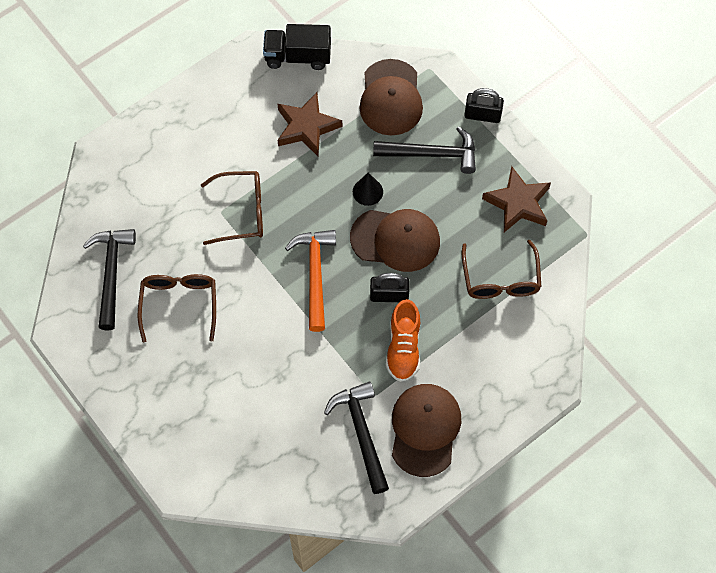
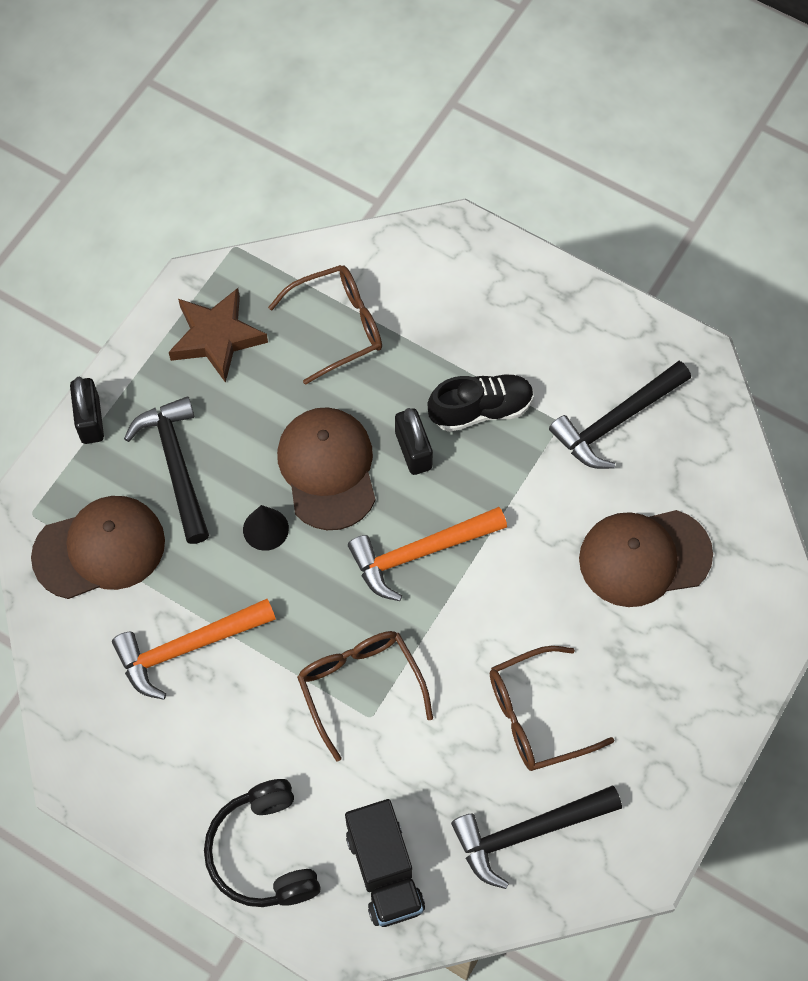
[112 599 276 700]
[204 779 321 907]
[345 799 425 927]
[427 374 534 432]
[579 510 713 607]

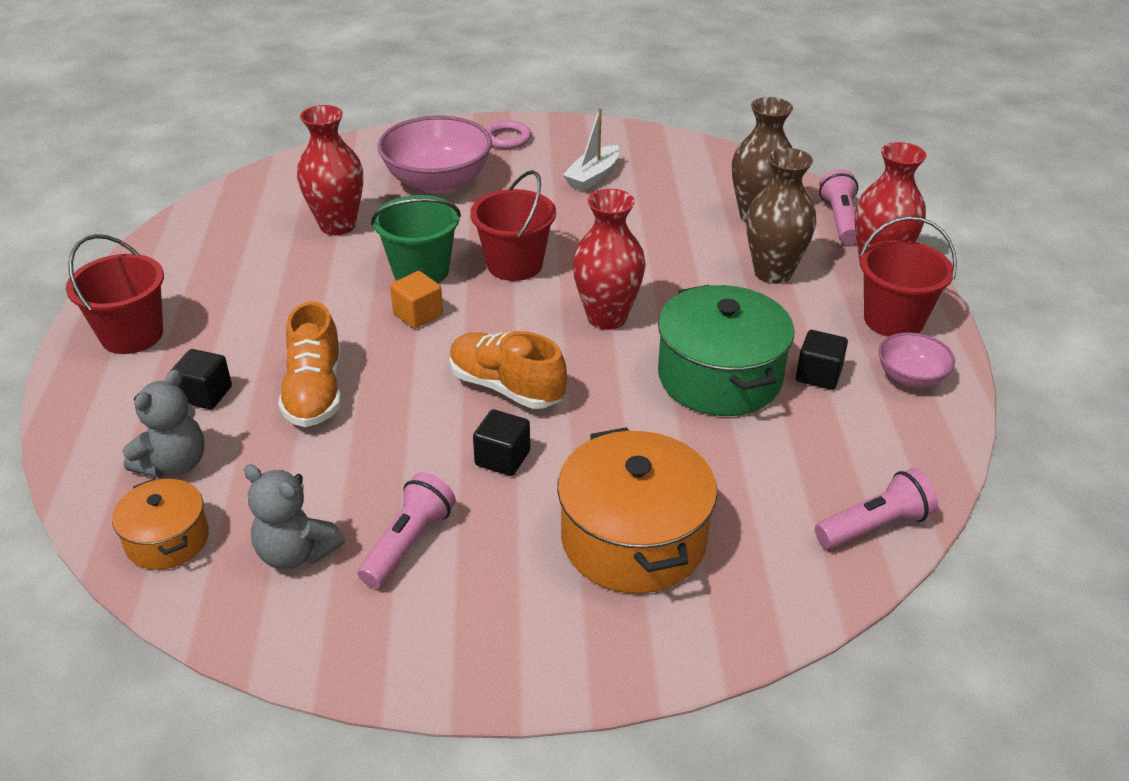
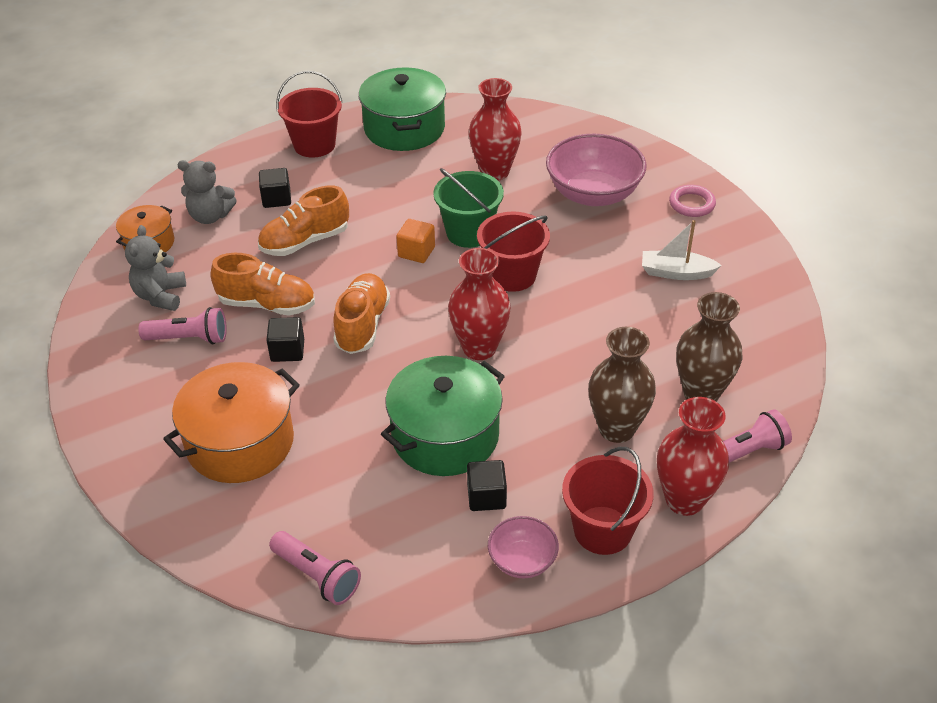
[211 253 315 315]
[359 67 446 151]

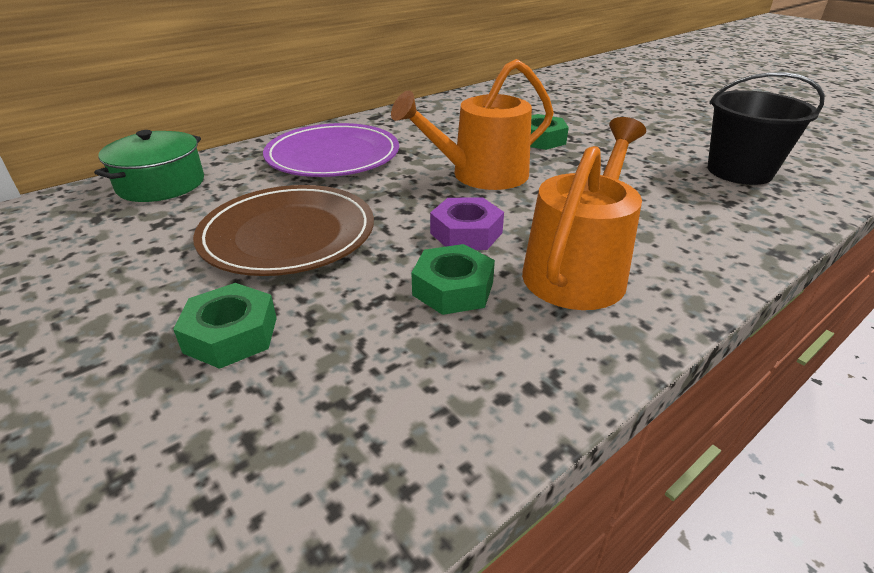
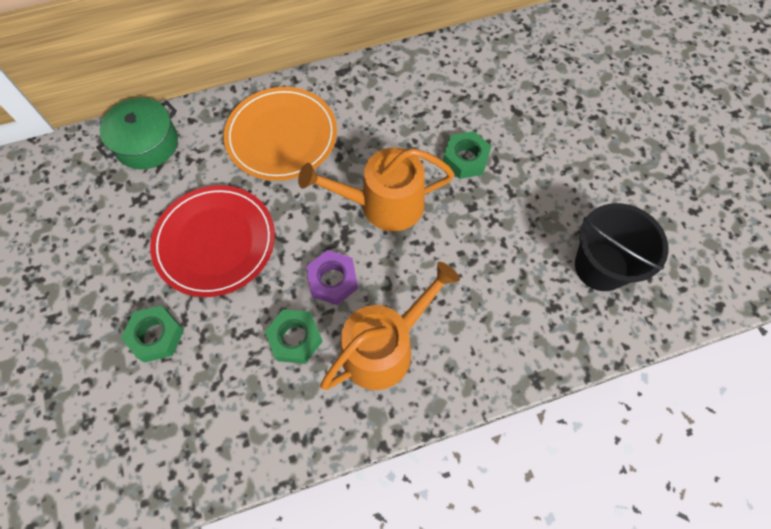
[150 185 275 297]
[224 87 337 181]

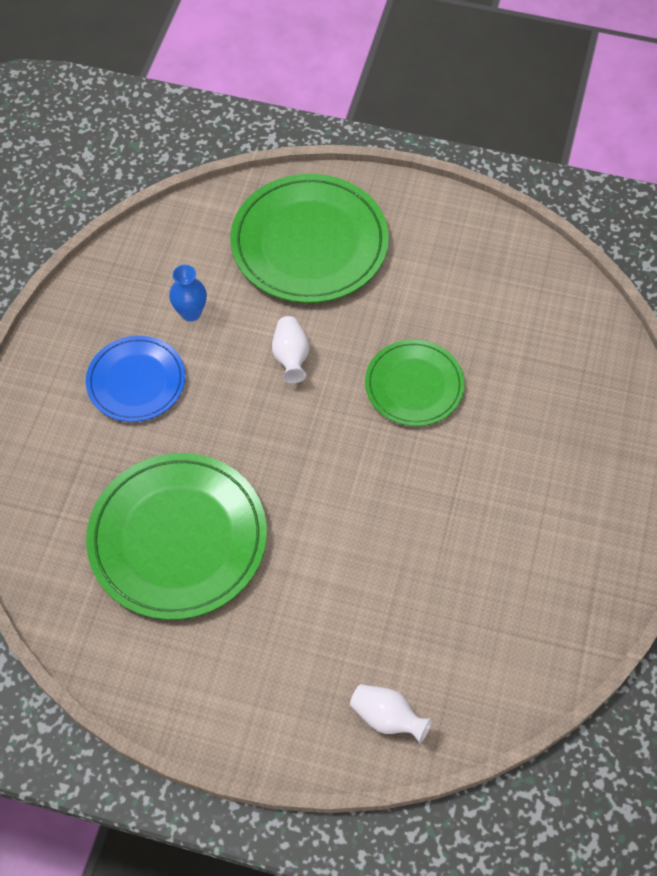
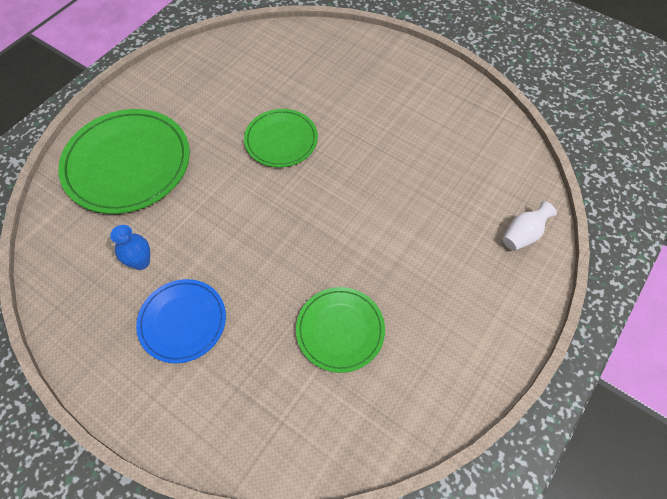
[296 287 385 373]
[272 316 310 383] (first image)

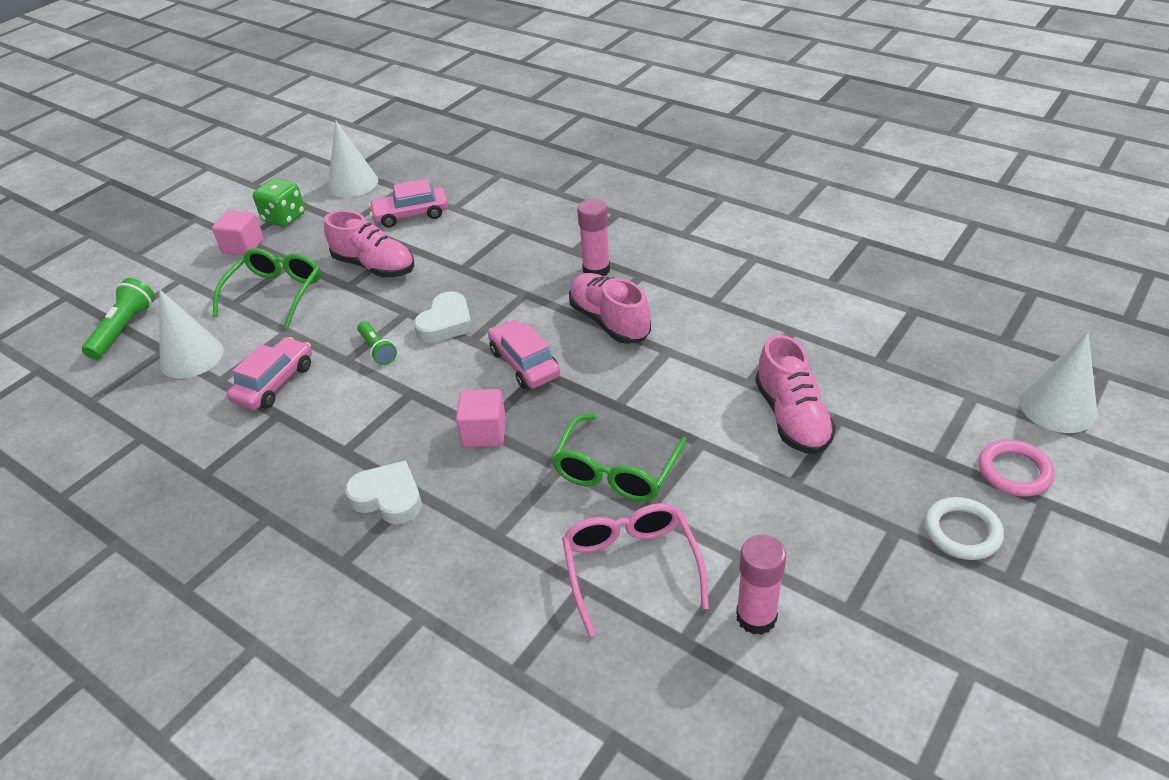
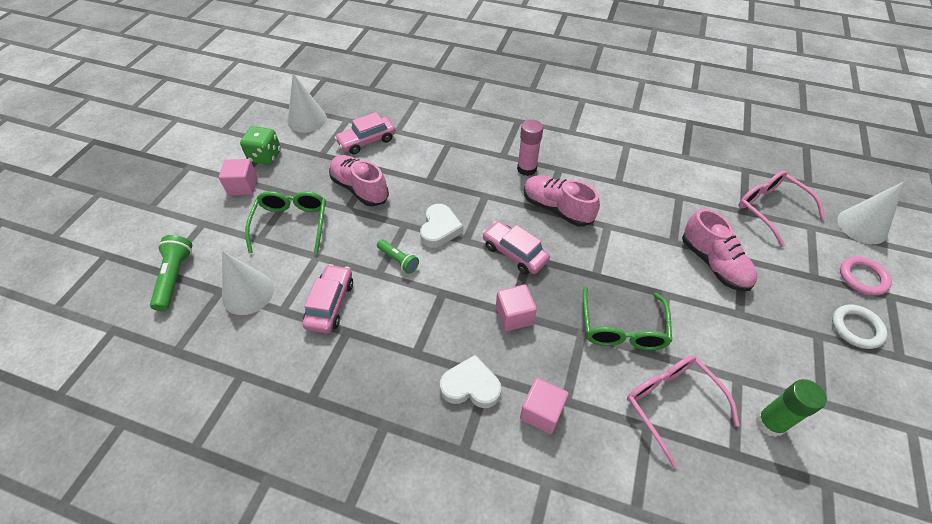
[329 155 389 206]
[520 378 568 434]
[739 171 825 247]
[756 379 827 437]

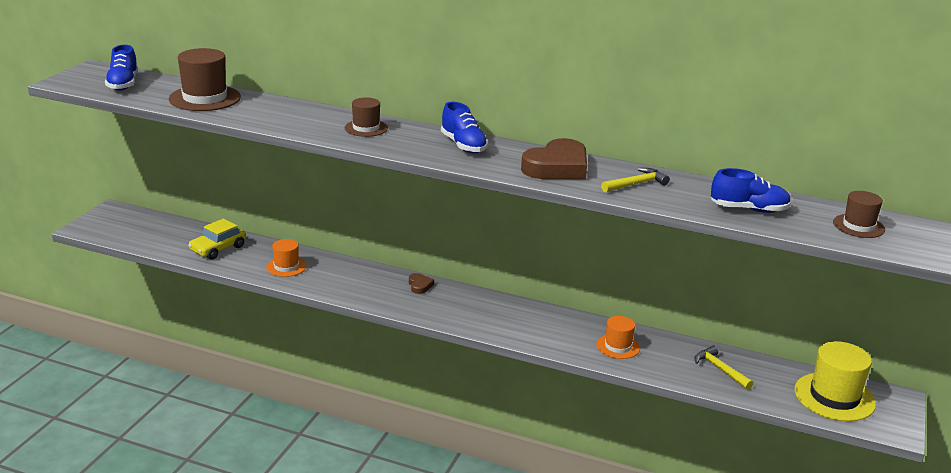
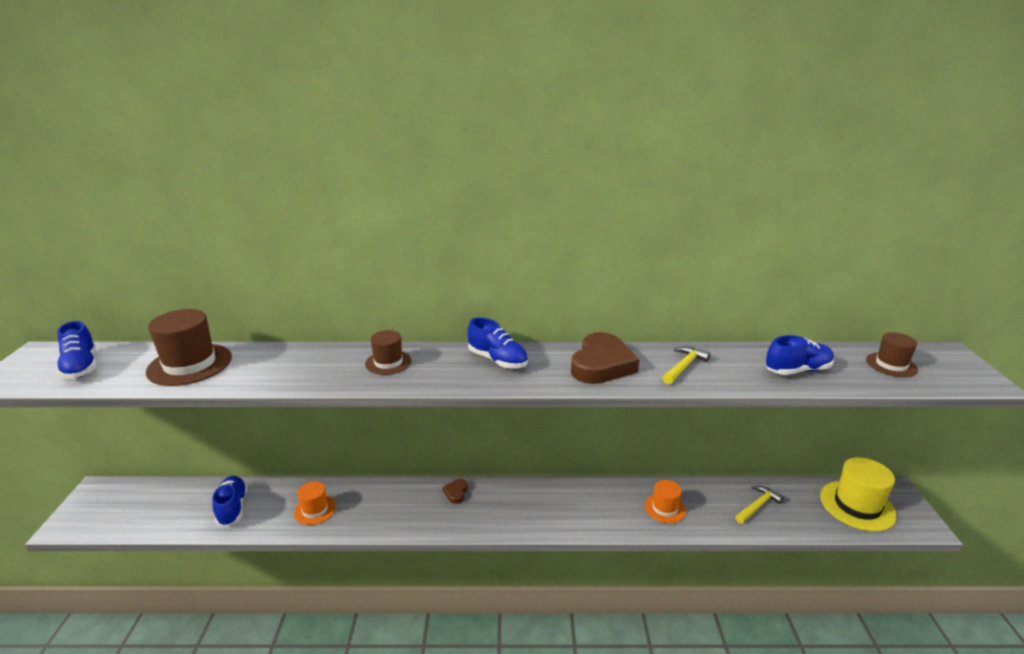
[212 476 247 526]
[443 479 468 504]
[735 486 784 524]

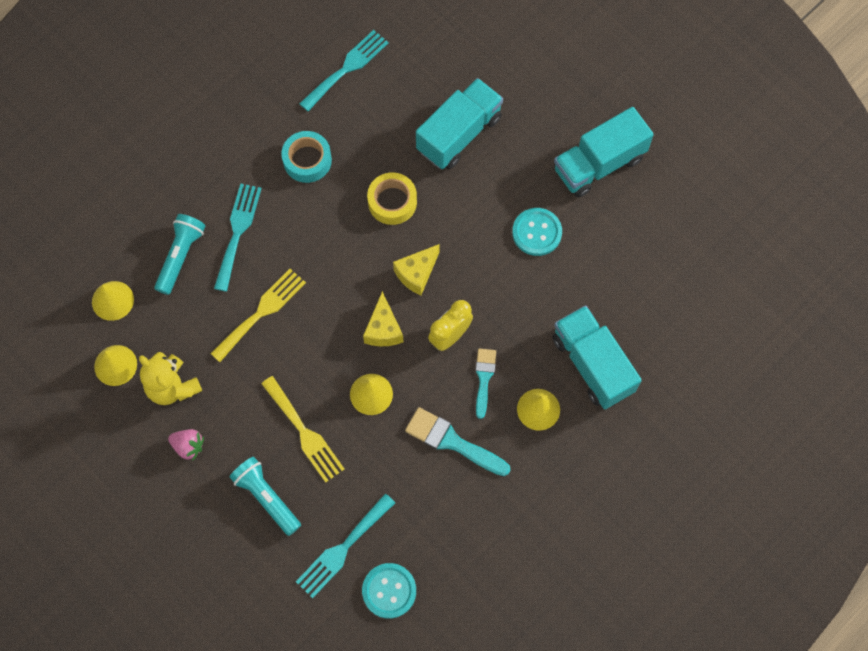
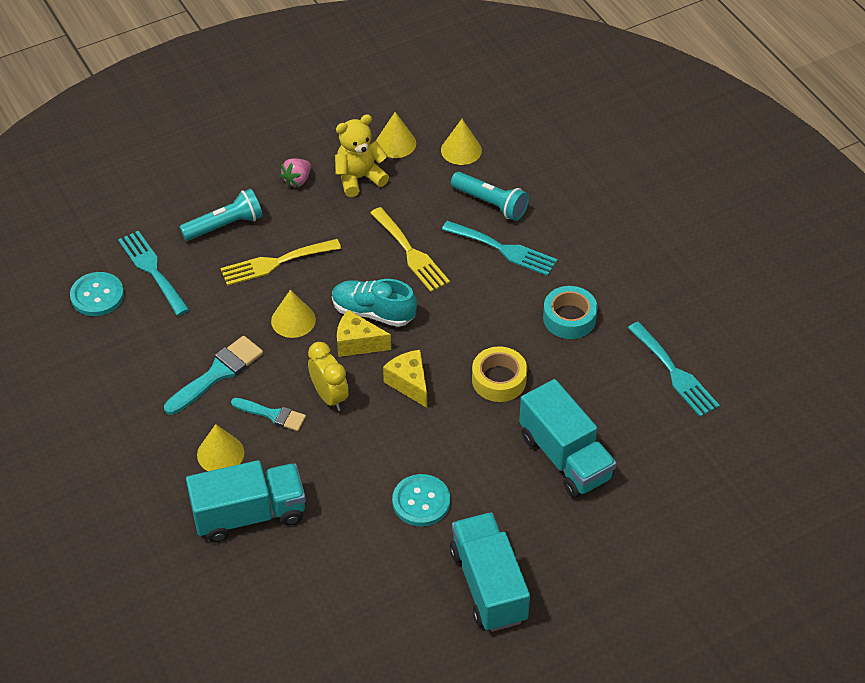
[332 279 417 327]

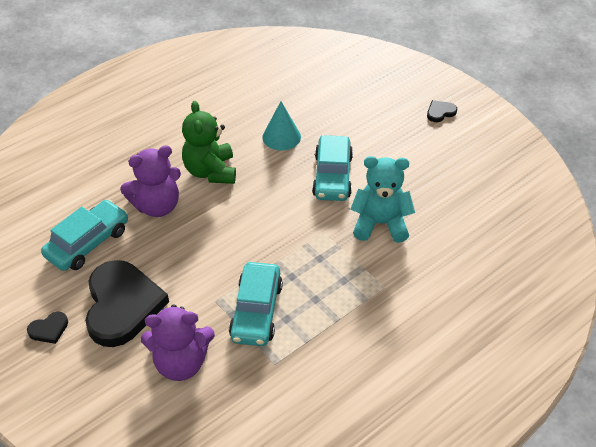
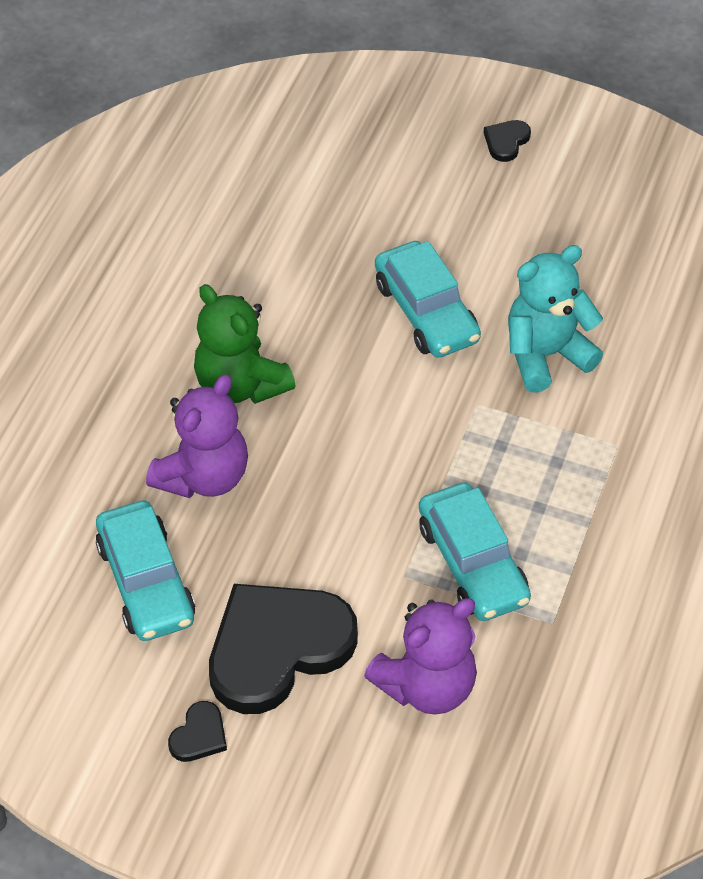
[96 500 195 641]
[209 584 358 714]
[262 101 301 151] (first image)

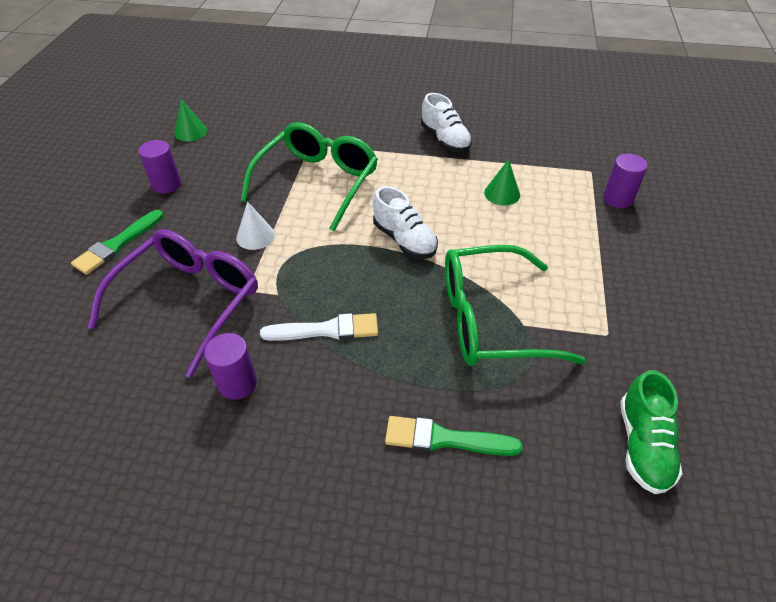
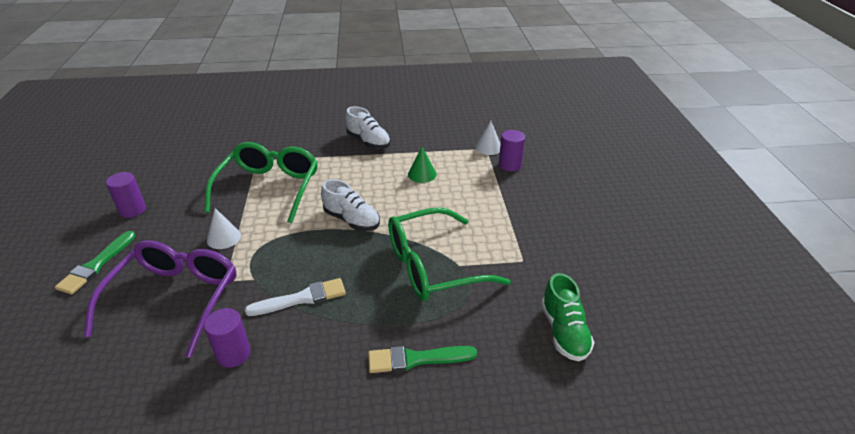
[475 121 501 155]
[175 99 207 141] (first image)

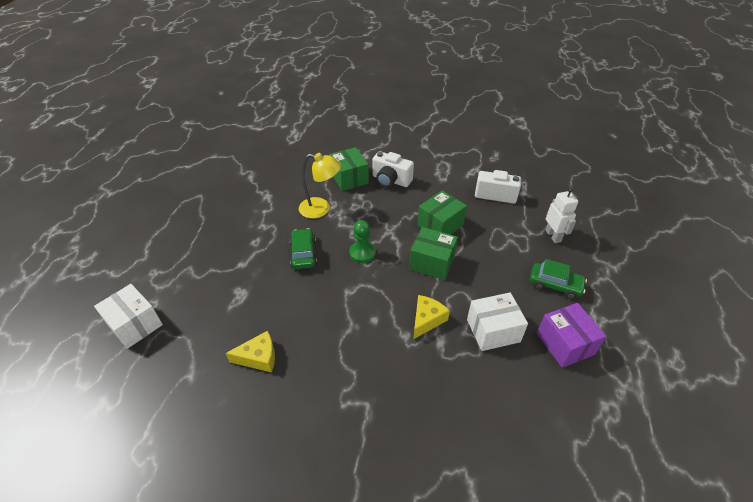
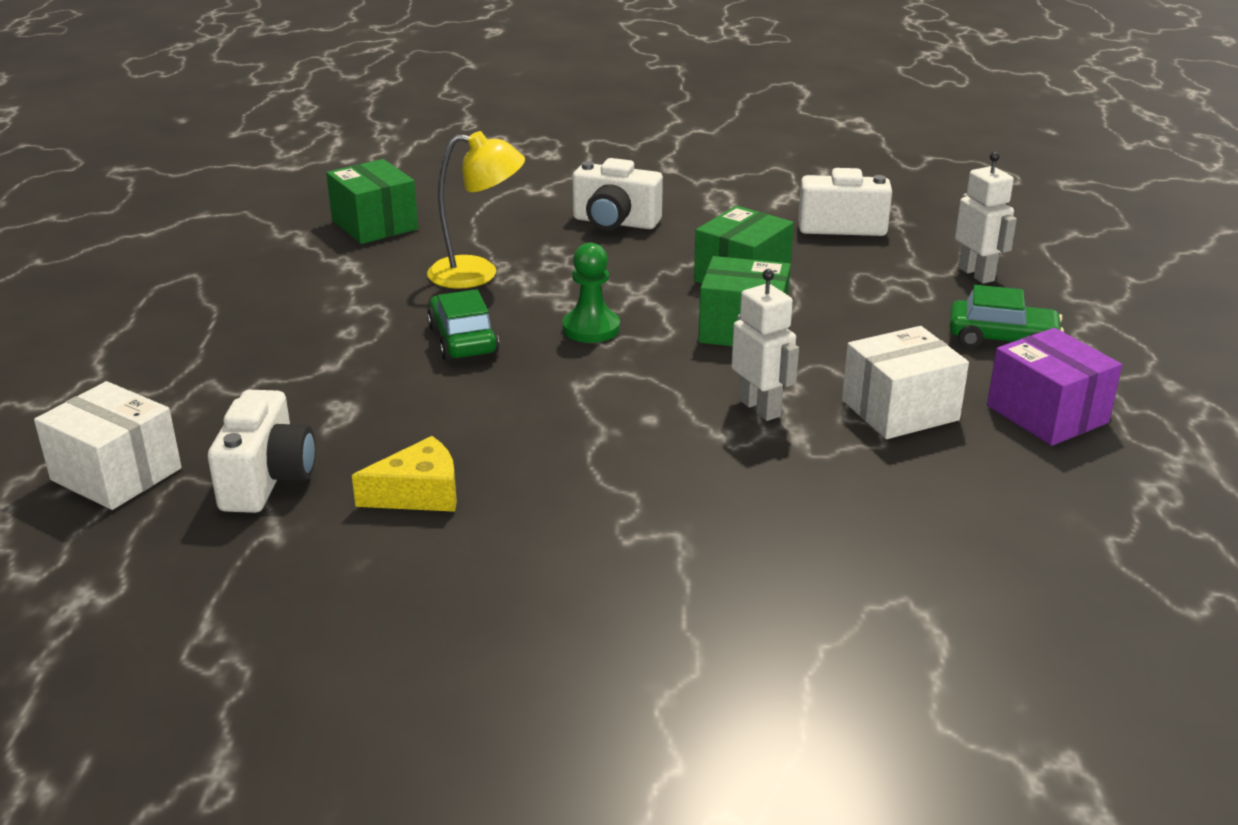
[208 390 316 513]
[326 159 418 244]
[732 269 799 421]

